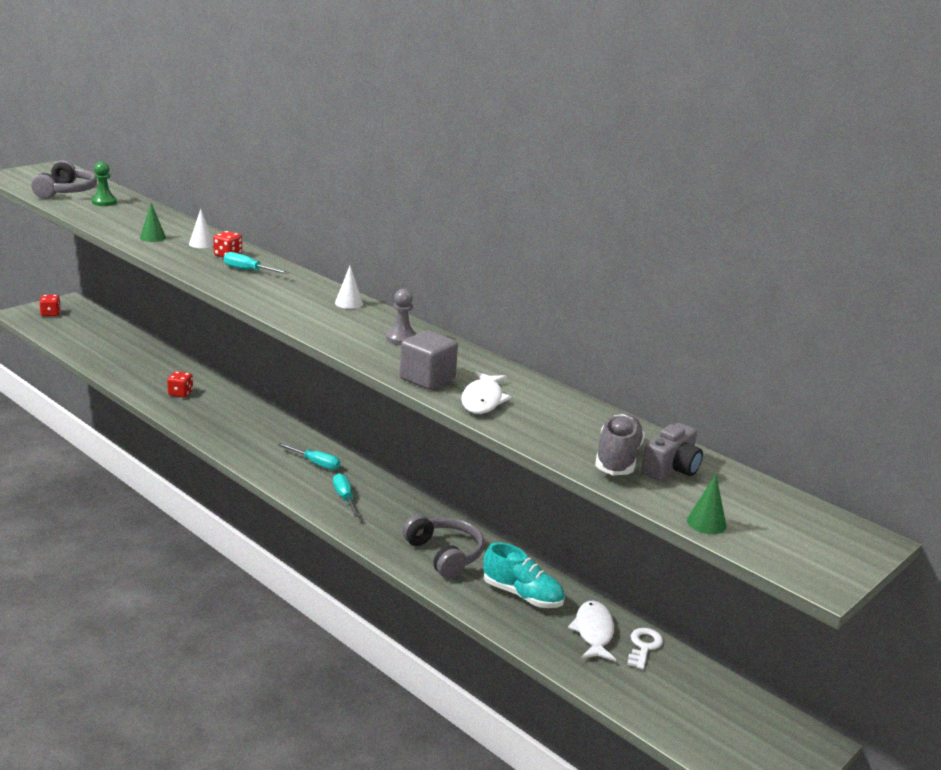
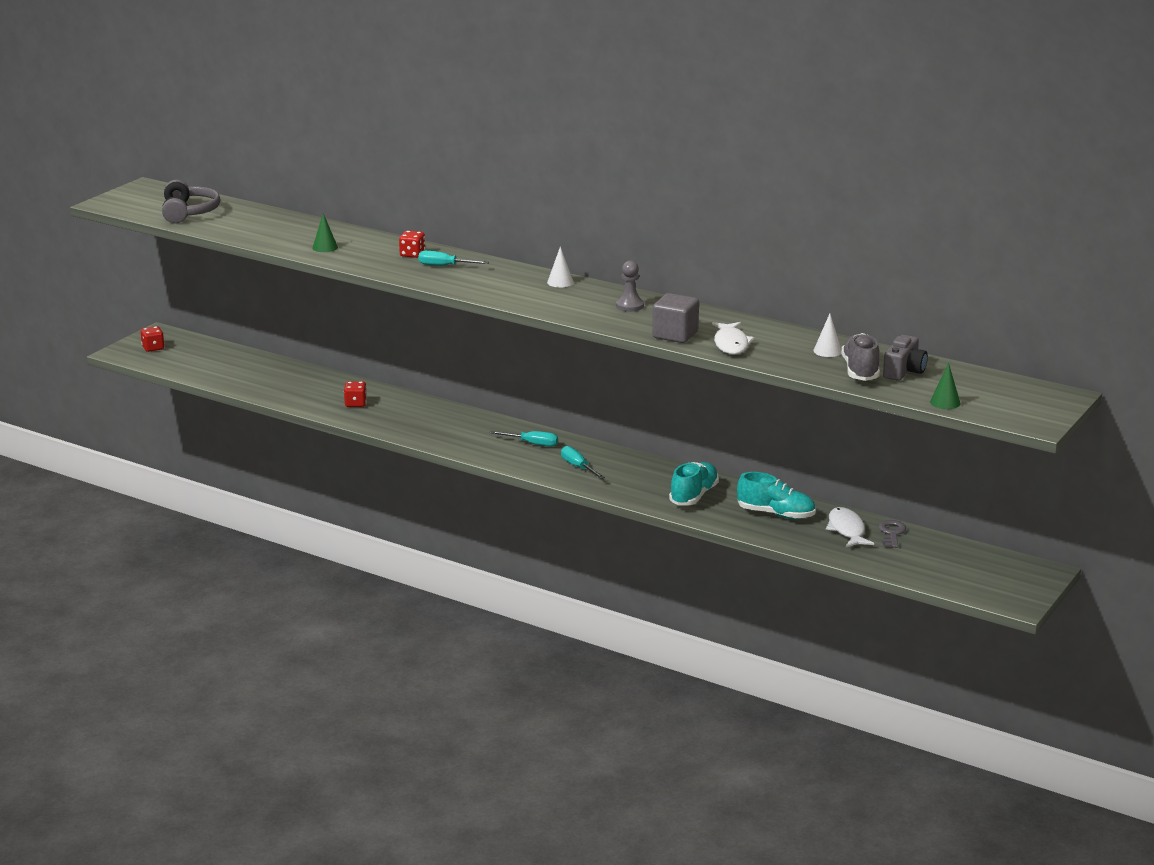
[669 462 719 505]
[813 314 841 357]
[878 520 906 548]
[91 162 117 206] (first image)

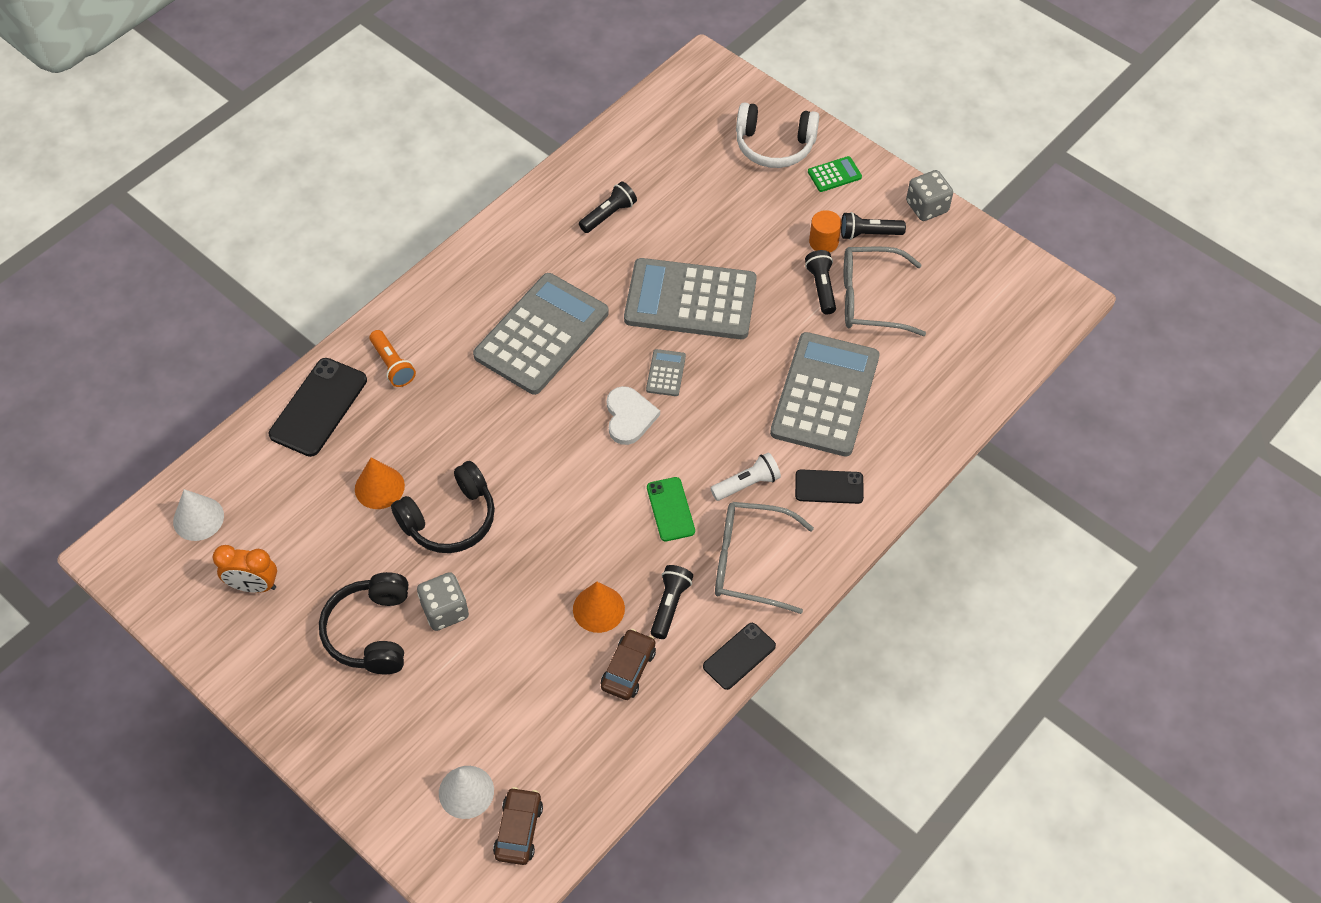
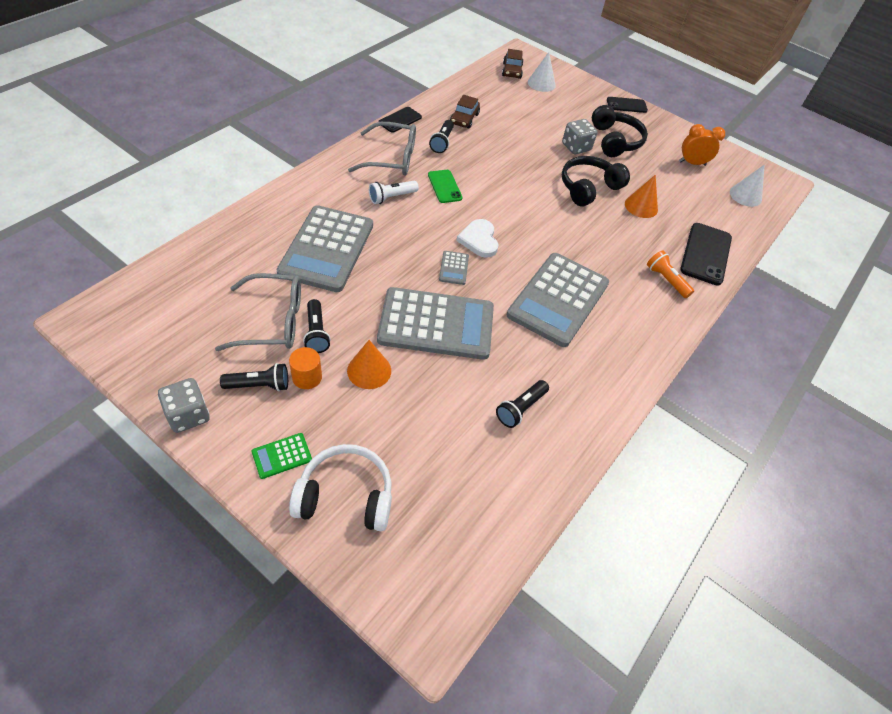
[347 340 391 389]
[607 97 648 113]

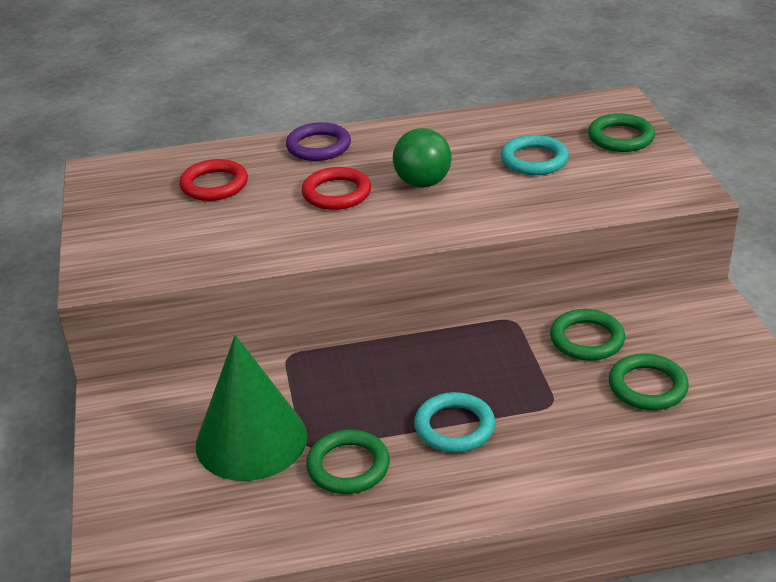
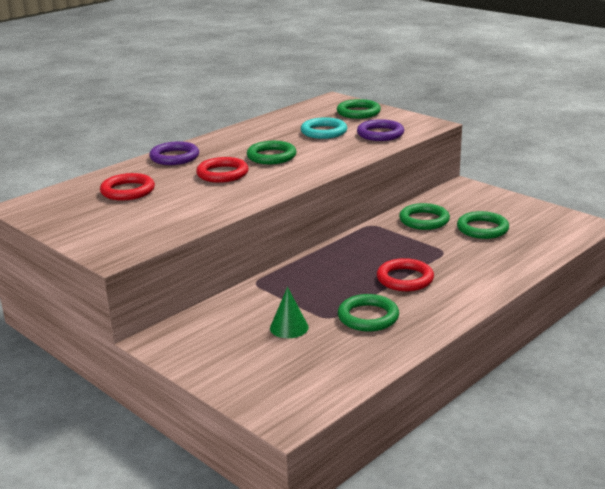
[247 141 296 164]
[270 287 309 338]
[357 119 404 141]
[377 258 434 291]

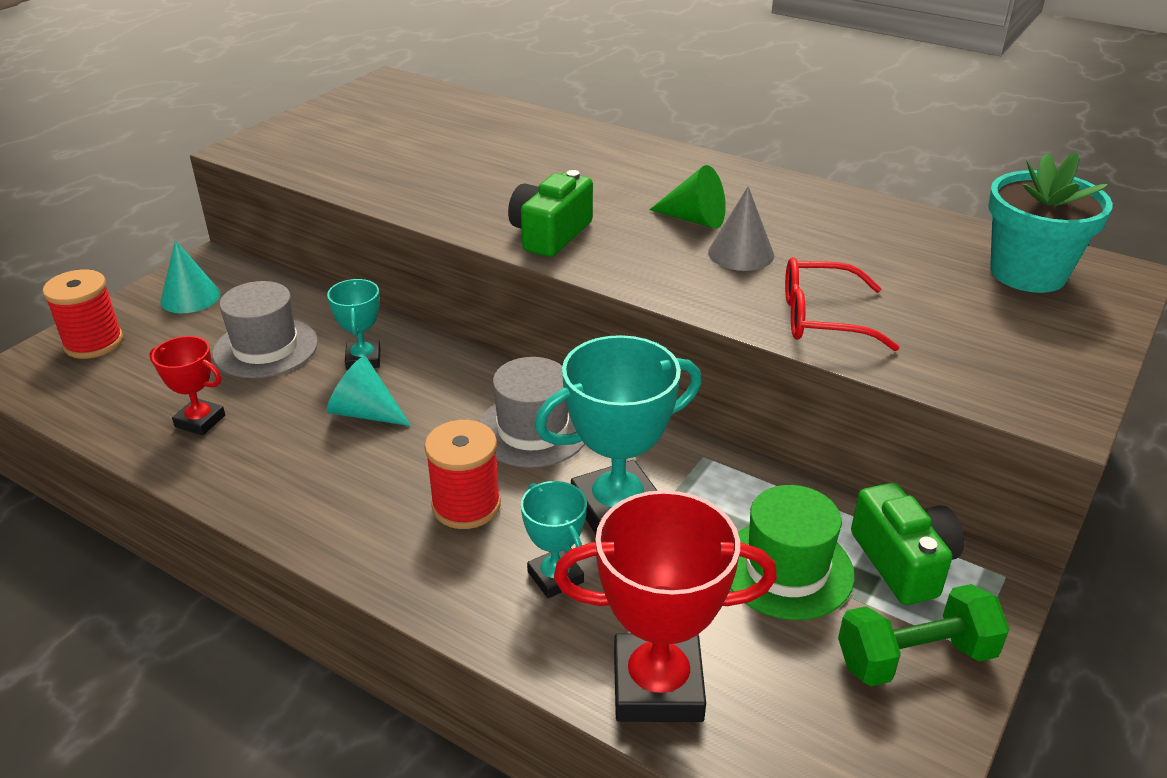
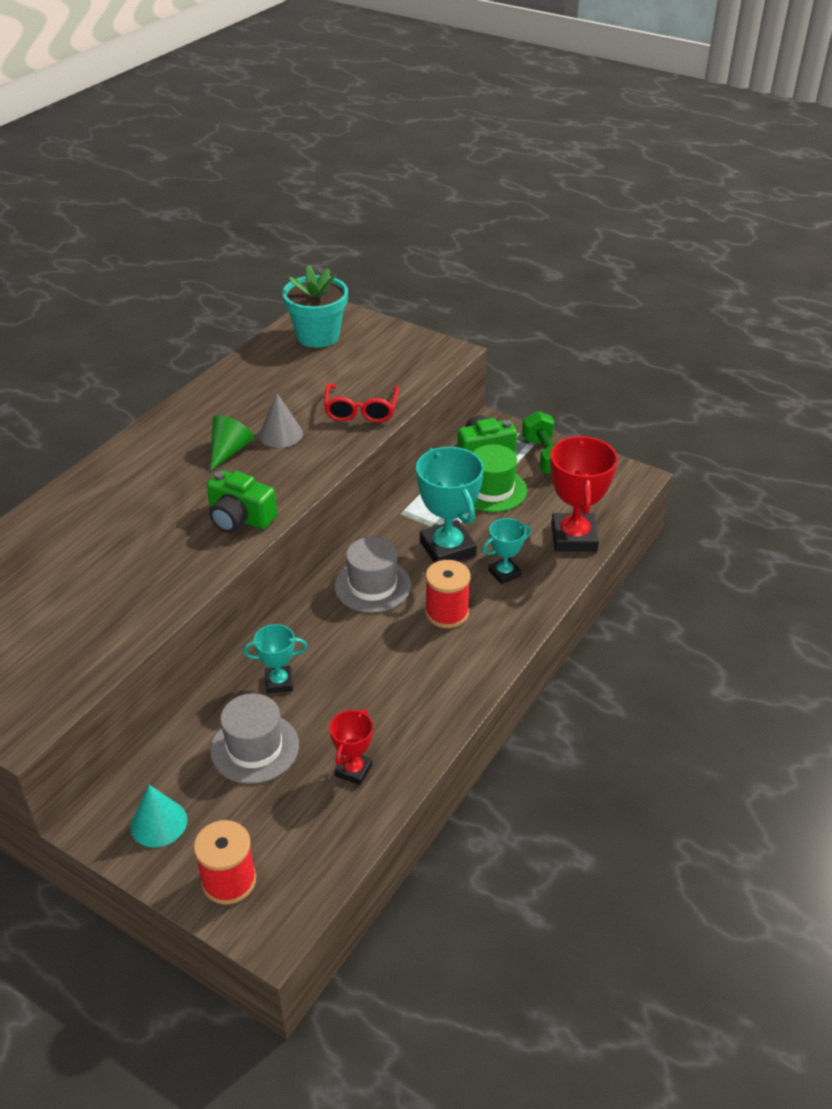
[327 356 411 426] (first image)

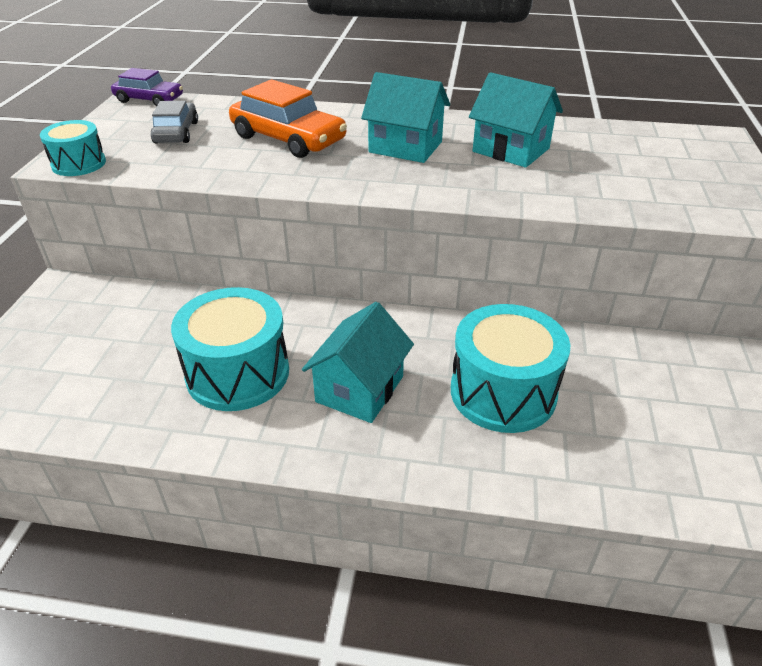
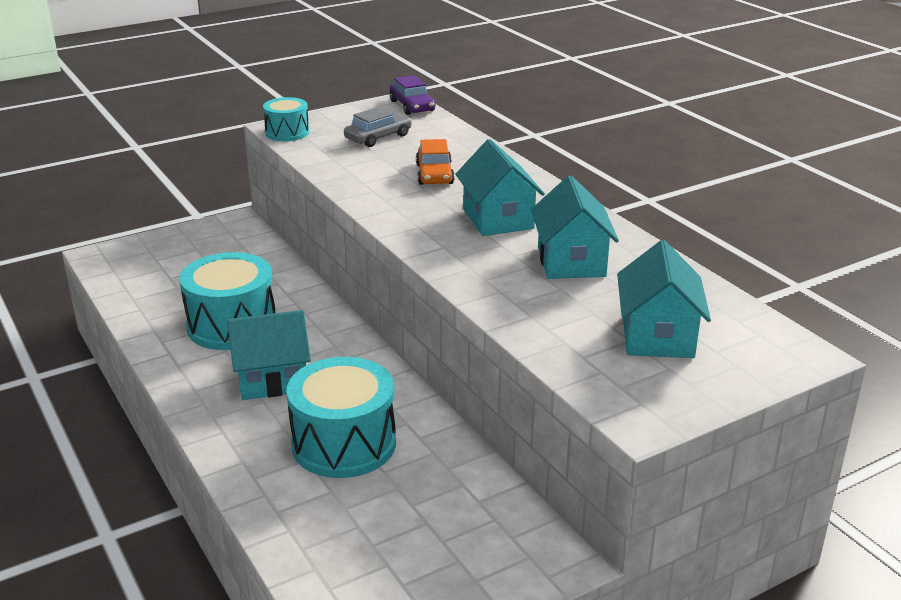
[416 139 454 185]
[617 240 711 358]

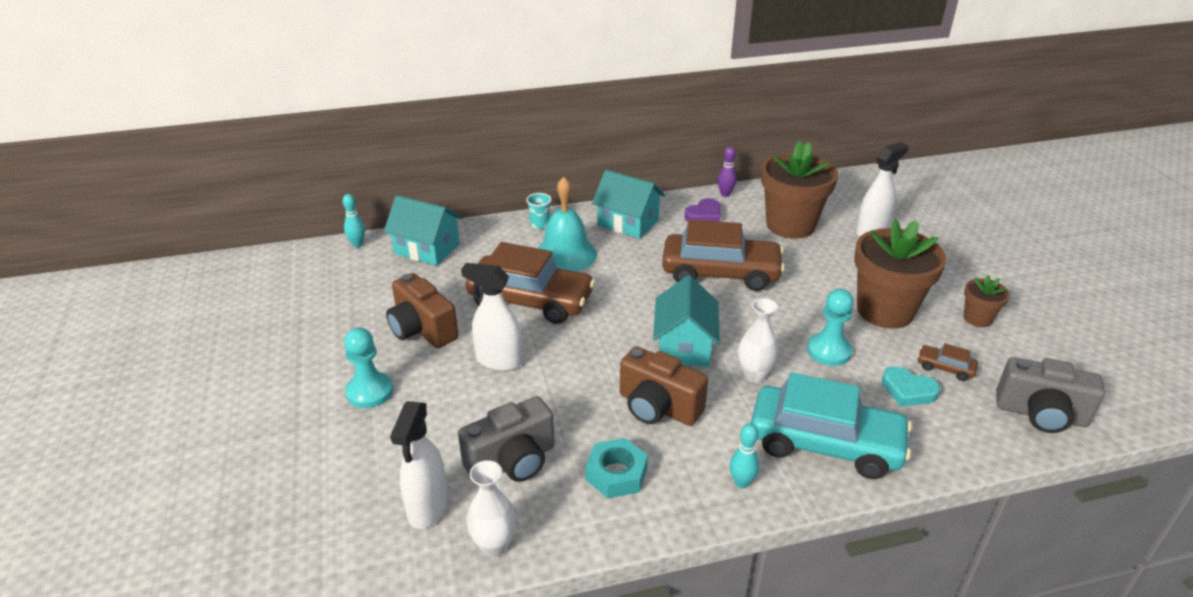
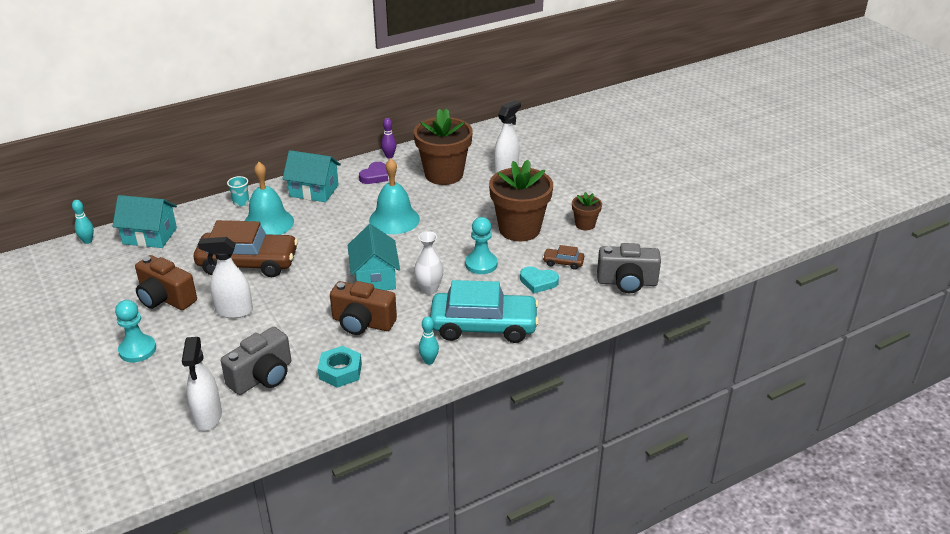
[369 158 420 234]
[466 460 516 557] (first image)

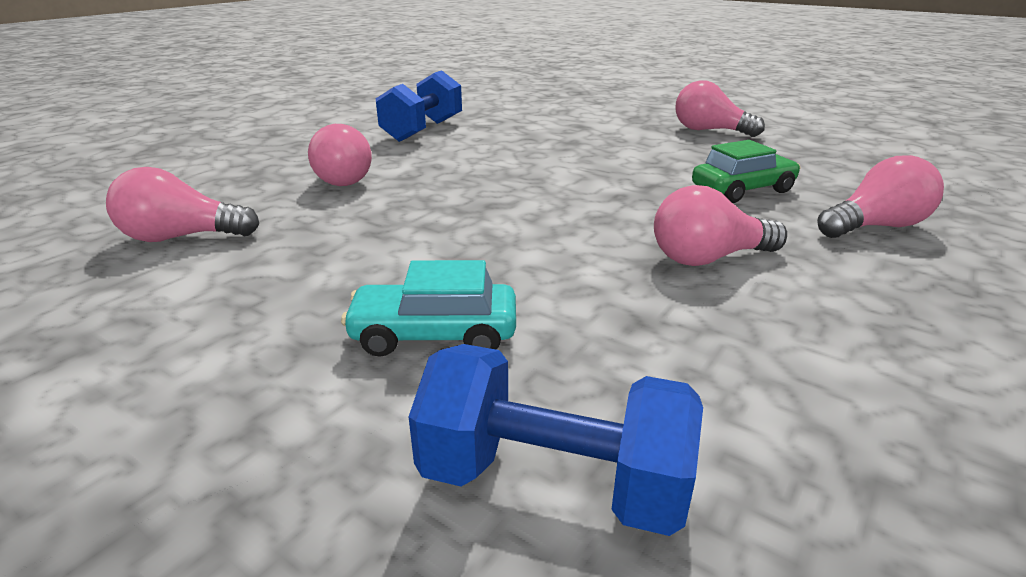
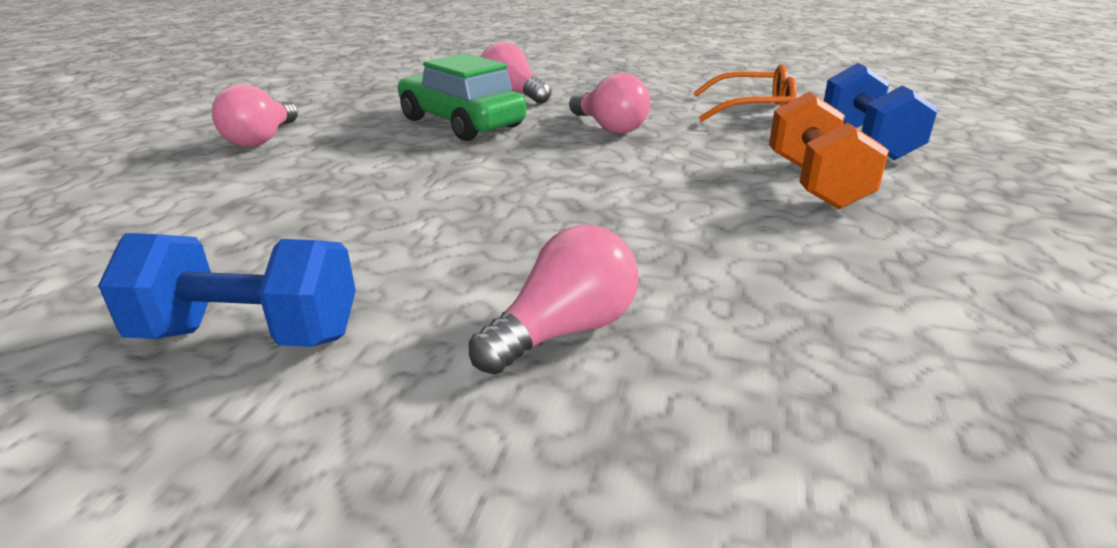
[398 53 527 141]
[694 64 797 121]
[769 92 889 209]
[106 167 259 242] (first image)

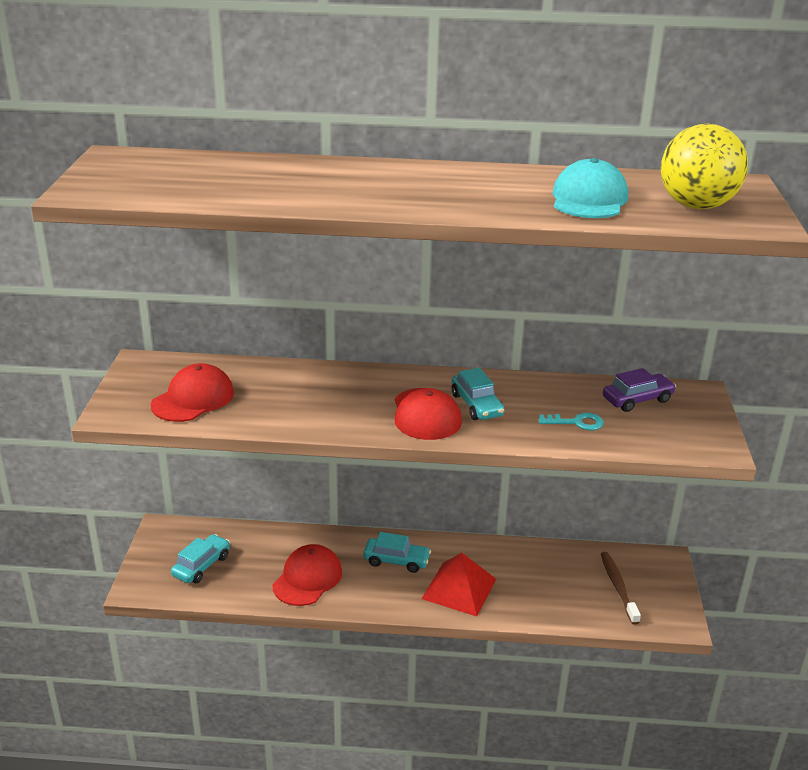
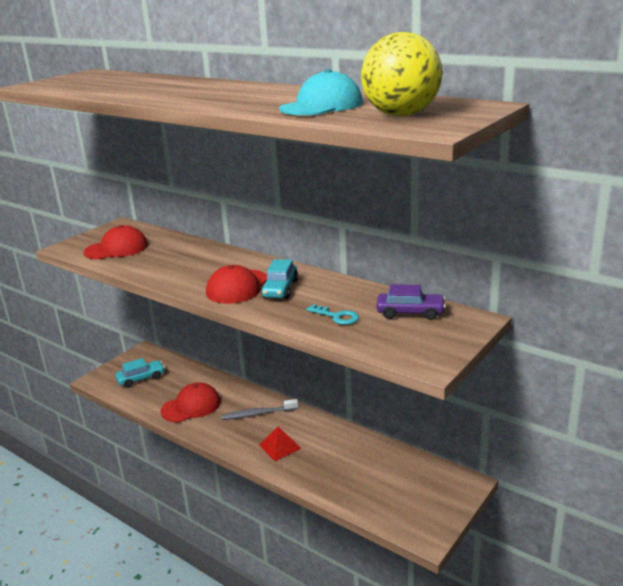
[221 399 299 420]
[259 427 302 461]
[601 552 641 624] (first image)

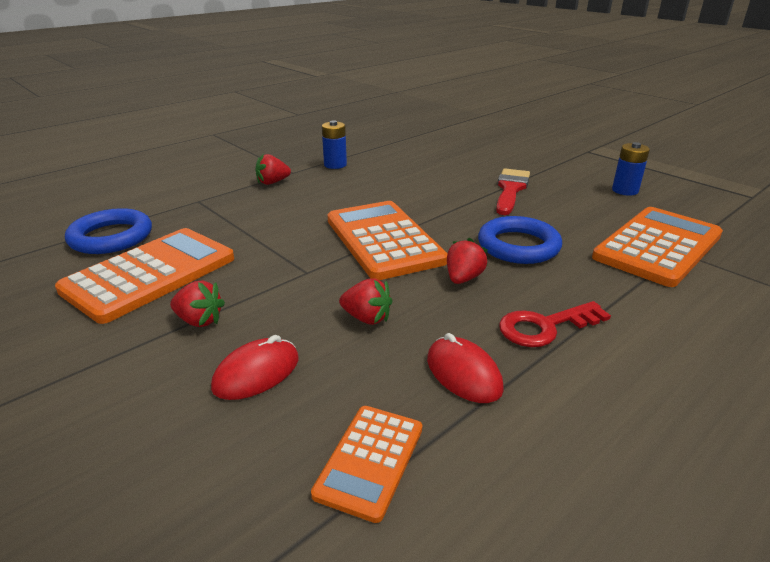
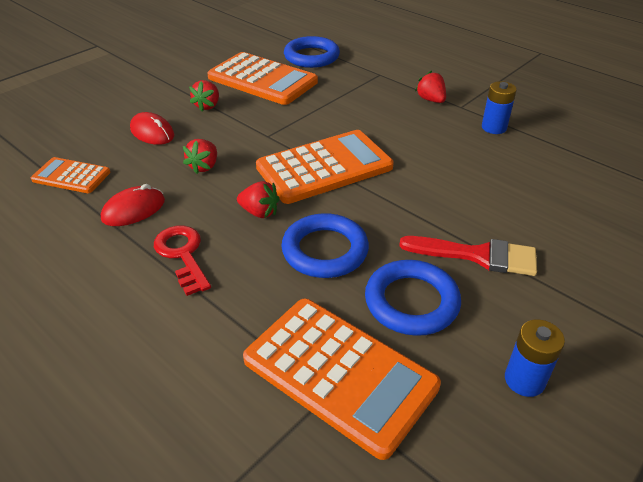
[365 260 461 336]

